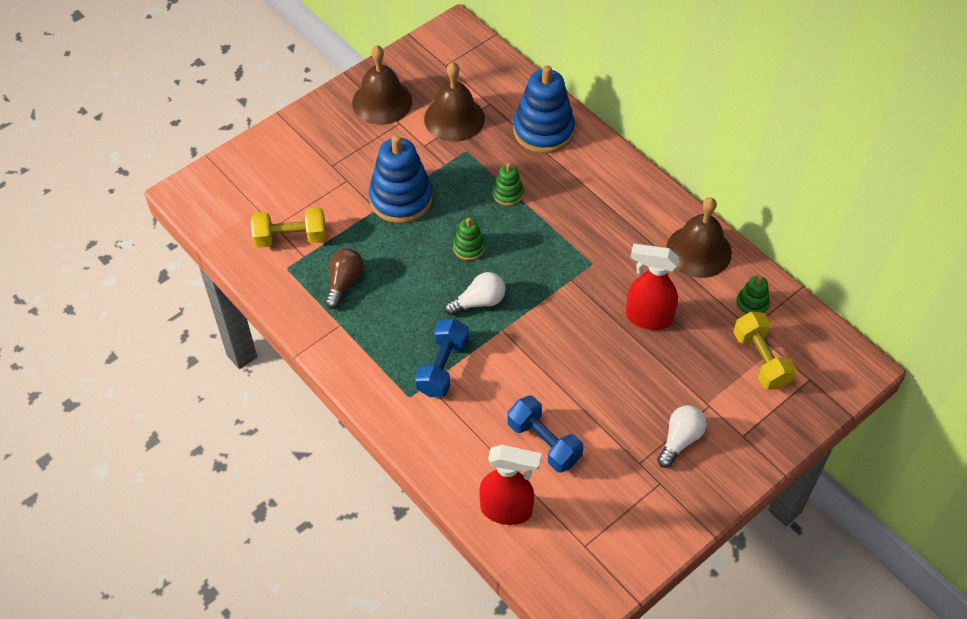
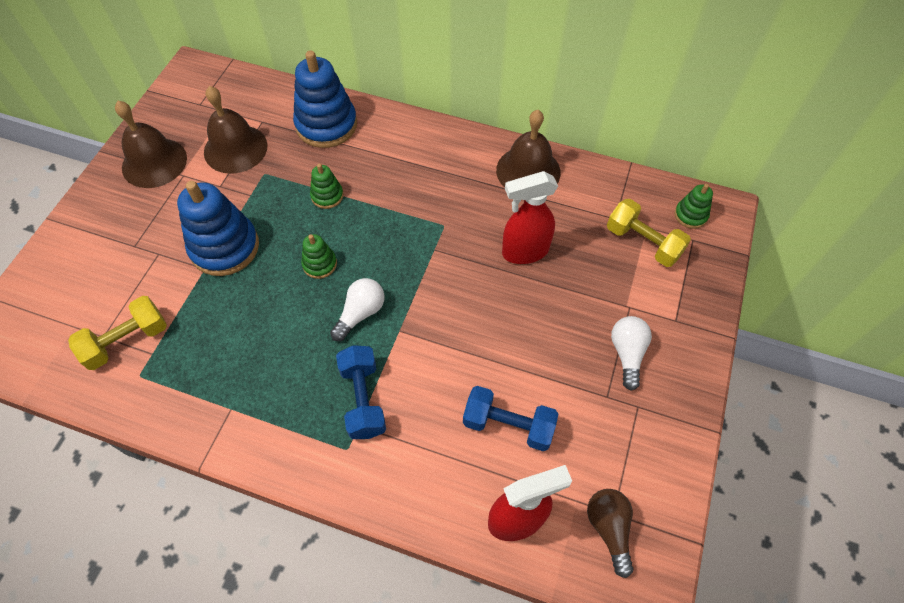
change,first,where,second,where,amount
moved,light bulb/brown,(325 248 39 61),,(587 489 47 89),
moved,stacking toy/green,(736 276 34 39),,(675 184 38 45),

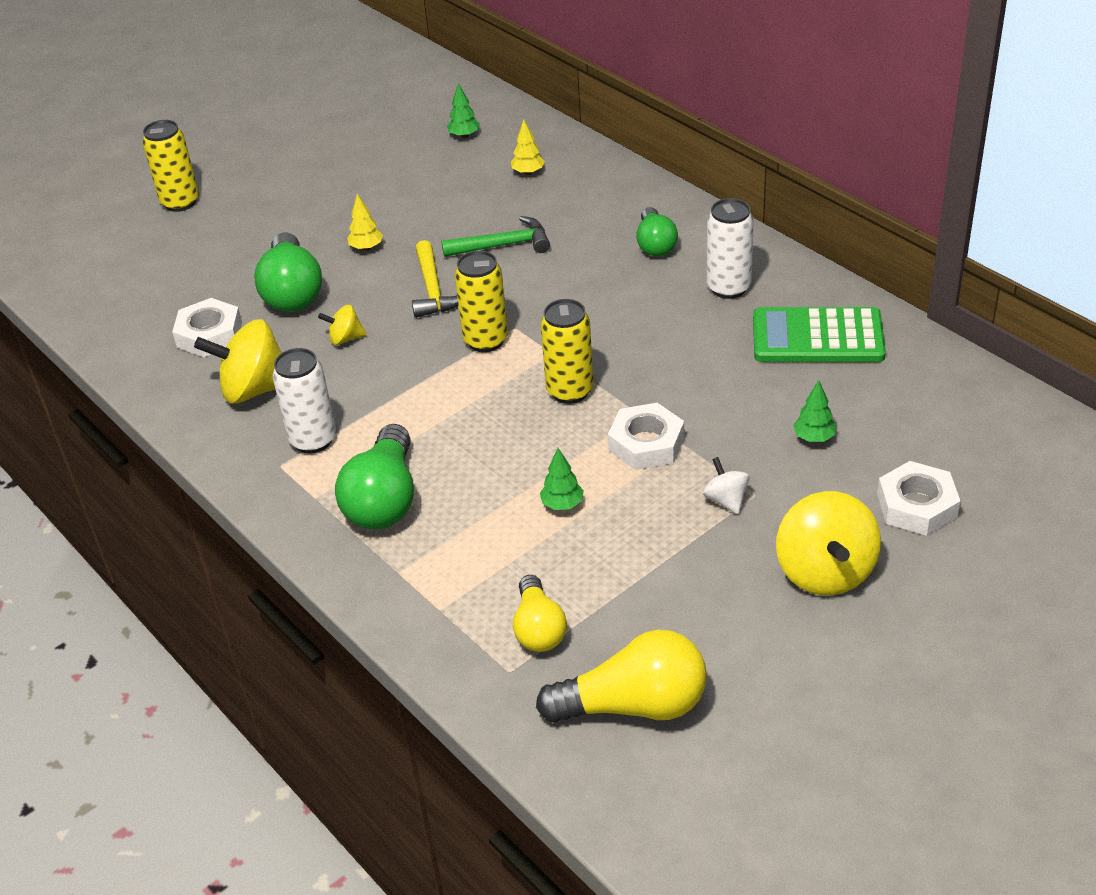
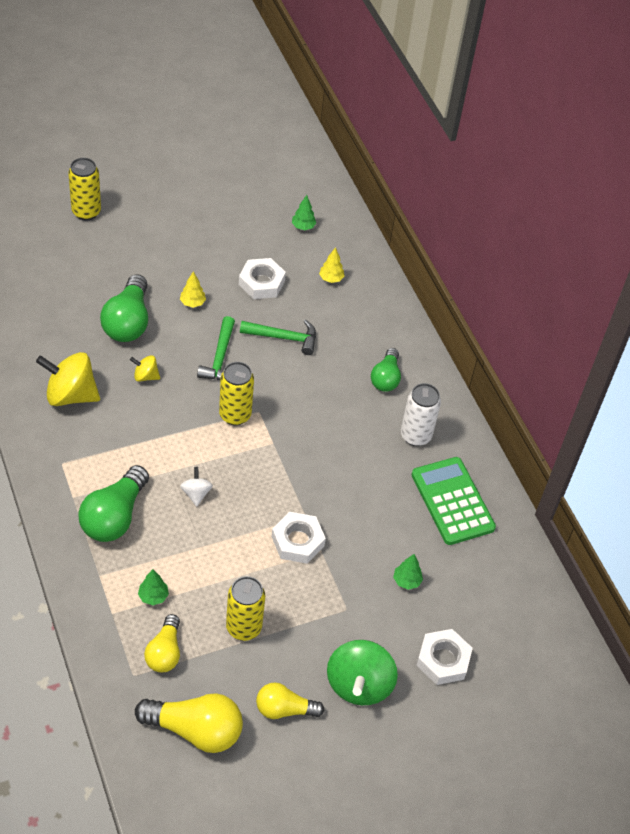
change,first,where,second,where,amount
recoloured,hammer/yellow,(412 240 46 78),hammer/green,(197 316 38 64),
moved,nut/white,(172 298 70 59),,(239 258 47 41),
moved,can/yellow,(541 299 52 105),,(226 576 39 65),
turned,calculator/green,(753 307 133 55),,(412 457 84 88),45 degrees clockwise
removed,can/white,(273 348 63 105),,,
moved,tree/green,(540 448 44 62),,(138 569 31 36),
moved,spinning top/white,(703 457 46 57),,(180 467 33 39),
recoloured,spinning top/yellow,(776 491 105 104),spinning top/green,(327 640 71 65),
added,,,light bulb/yellow,(256 682 69 37),

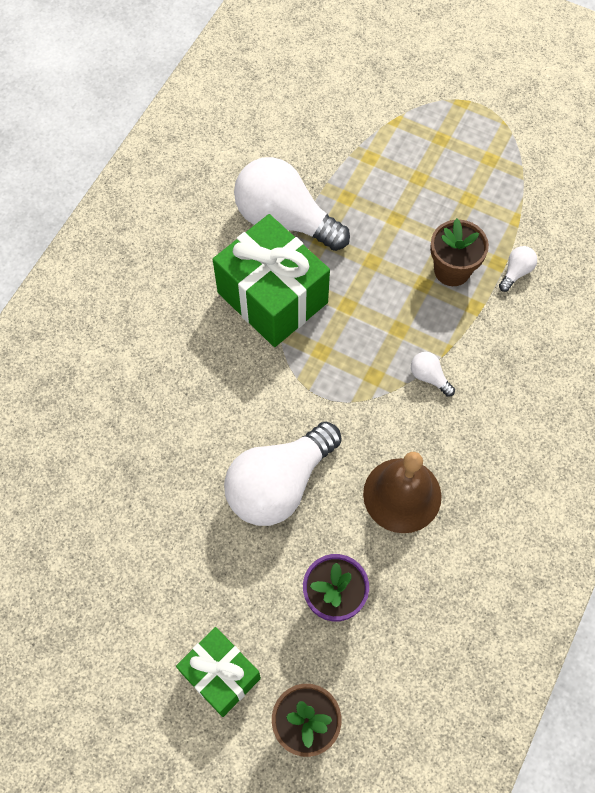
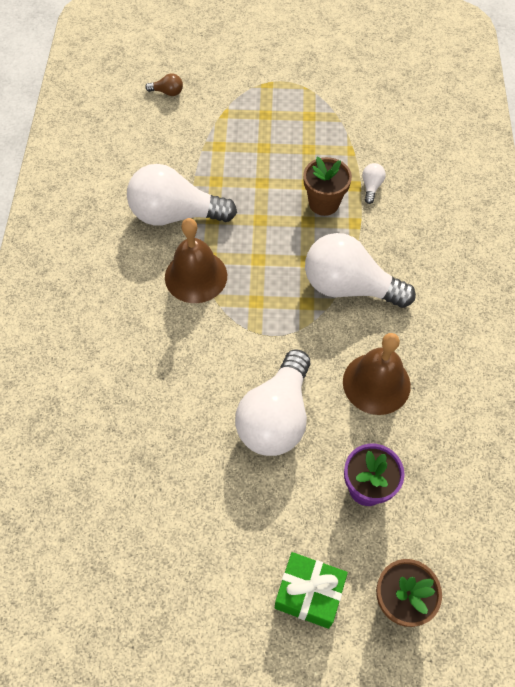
change,first,where,second,where,amount
replaced,gift/green,(213 214 117 133),bell/brown,(165 218 62 85),
resized,light bulb/white,(411 352 44 45),,(305 233 111 75),x2.49
added,,,light bulb/brown,(145 73 38 23),

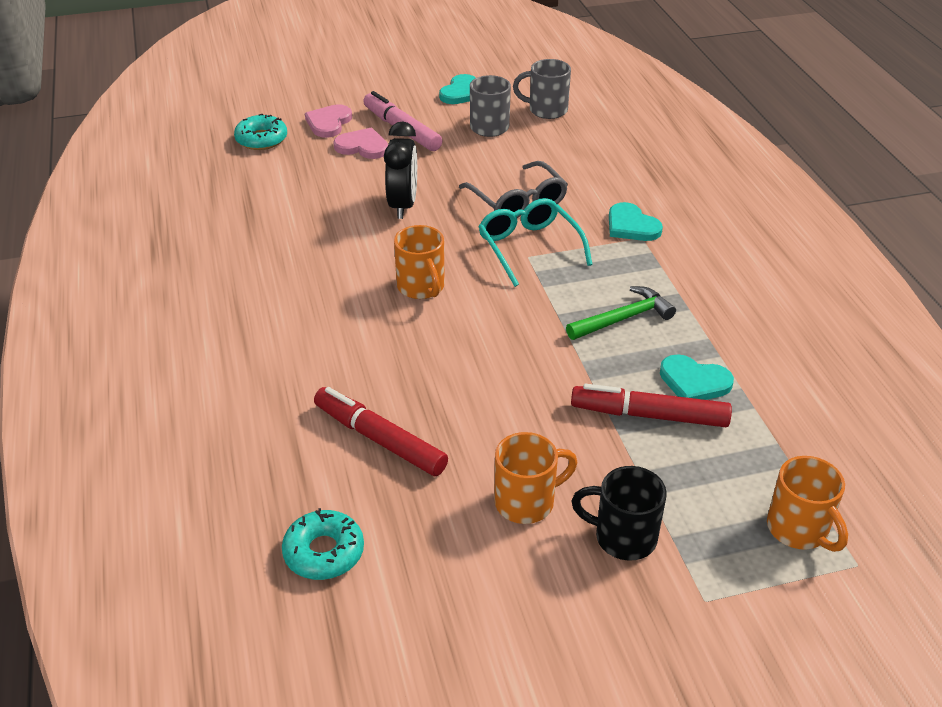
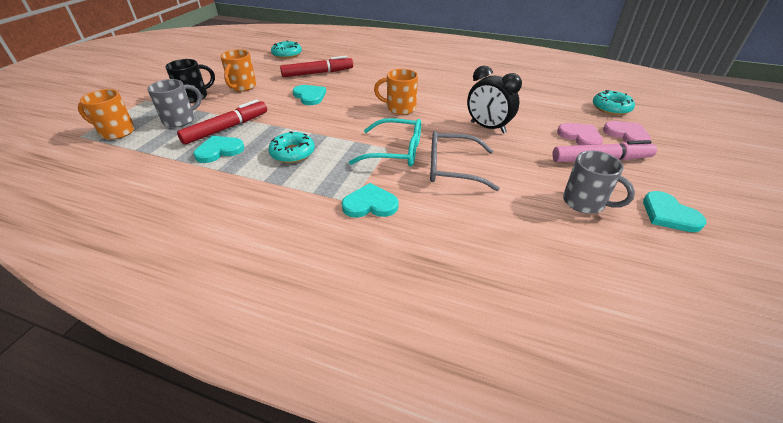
change,first,where,second,where,amount
moved,mug/grey,(513 59 58 60),,(147 79 55 48),
turned,heart/pink,(333 128 55 31),,(557 123 46 22),90 degrees counterclockwise
replaced,hammer/green,(566 286 110 54),donut/turquoise,(268 131 47 32),
added,,,heart/turquoise,(292 85 34 20),

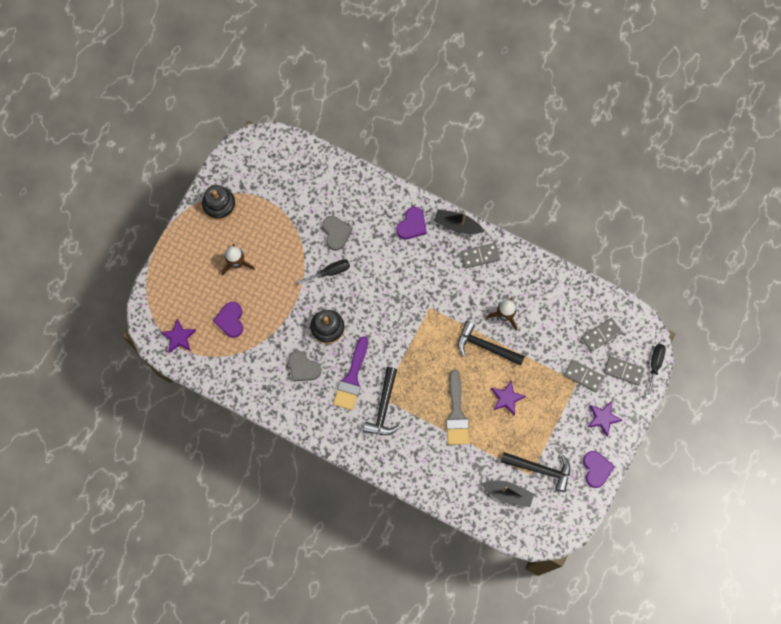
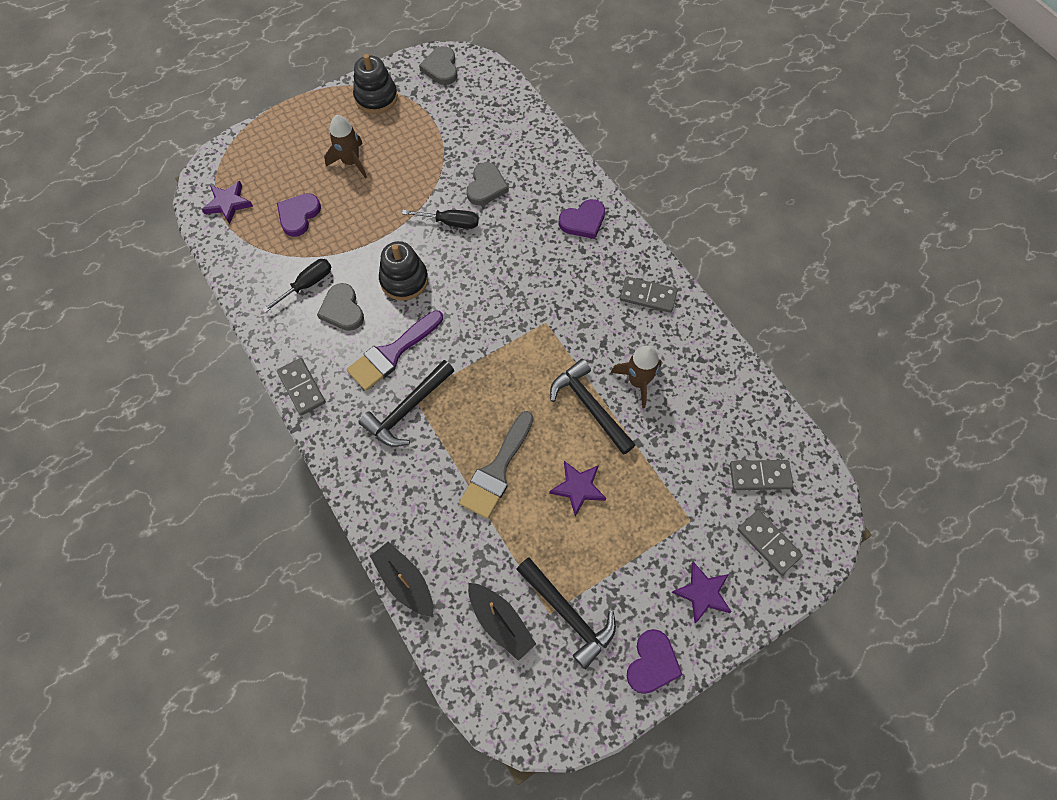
change,first,where,second,where,amount
moved,boat/black,(434 209 50 25),,(370 542 63 75),
moved,screwdriver/black,(646 344 20 54),,(262 259 69 54),
moved,domino/grey,(564 359 41 34),,(277 358 49 58),
added,,,heart/grey,(419 46 38 39),

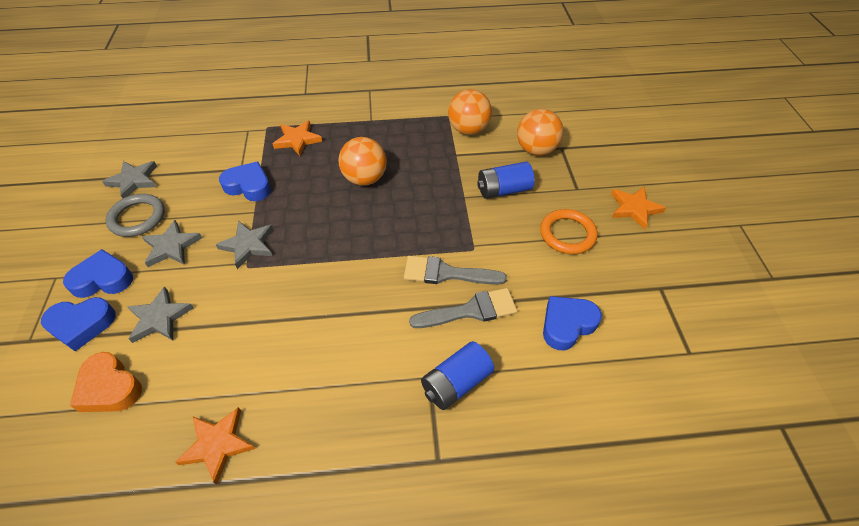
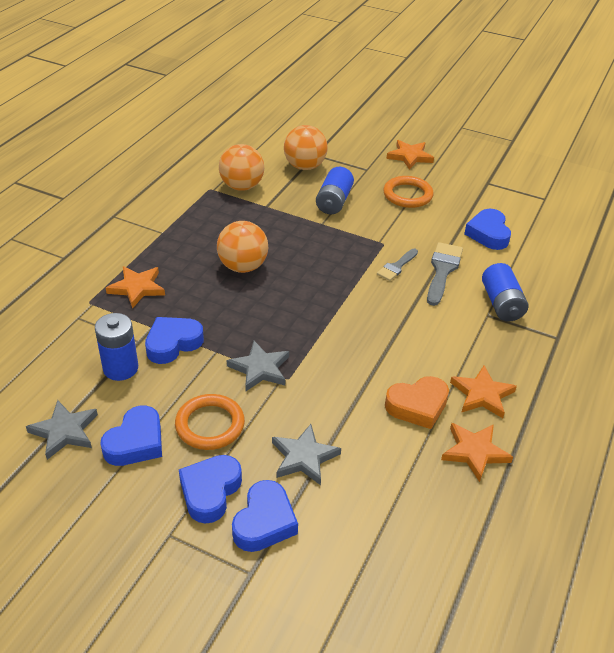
change,first,where,second,where,amount
replaced,ring/grey,(106 194 59 43),heart/blue,(100 406 62 60),
replaced,star/grey,(142 220 60 47),ring/orange,(175 394 70 56),
resized,brush/grey,(404 256 103 29),,(377 249 41 32),x0.62
moved,heart/orange,(70 352 72 60),,(385 376 64 53),
added,,,battery/blue,(95 313 43 68),
added,,,star/orange,(450 365 67 53),

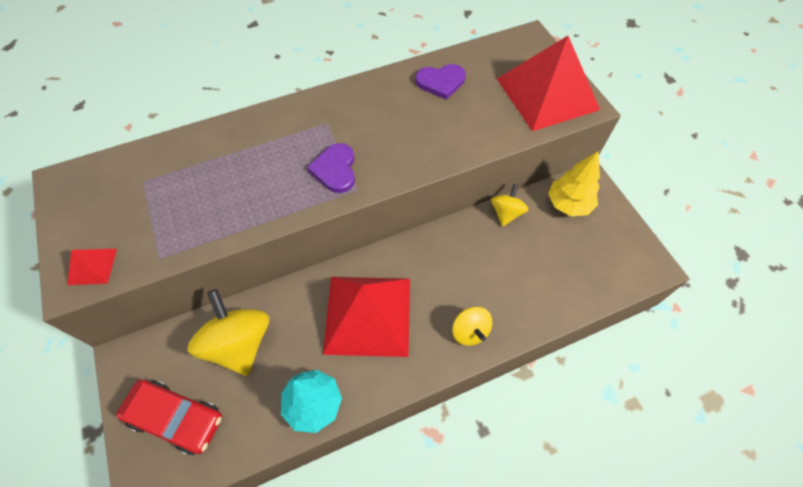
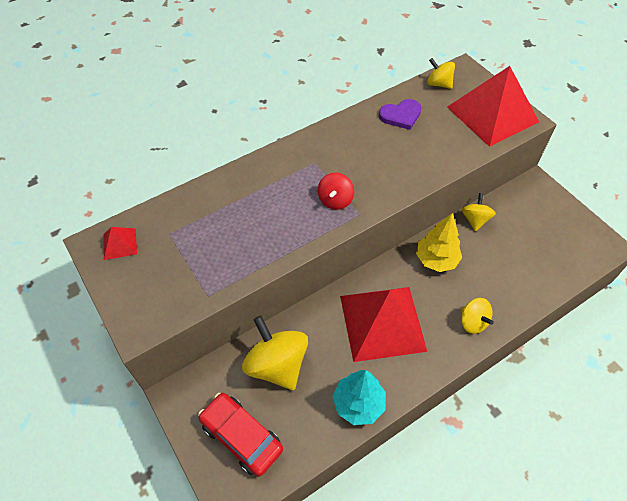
change,first,where,second,where,amount
replaced,heart/purple,(307 143 48 50),spinning top/red,(318 173 36 37),
moved,tree/yellow,(548 151 52 65),,(416 213 46 59),
moved,pyramid/red,(67 249 50 36),,(103 227 34 33),
turned,car/red,(117 380 105 75),,(198 393 85 83),150 degrees counterclockwise
added,,,spinning top/yellow,(428 58 27 31),

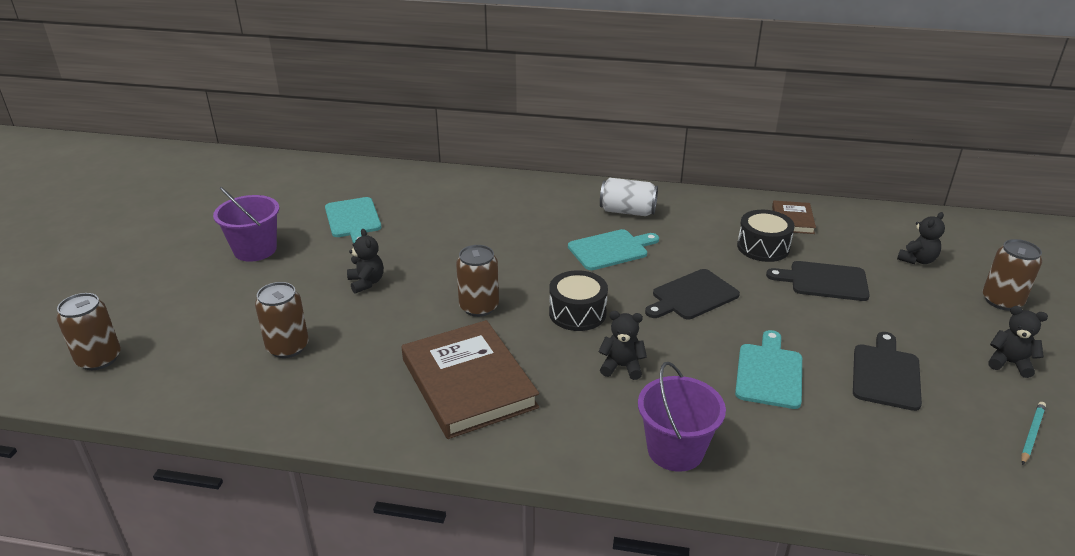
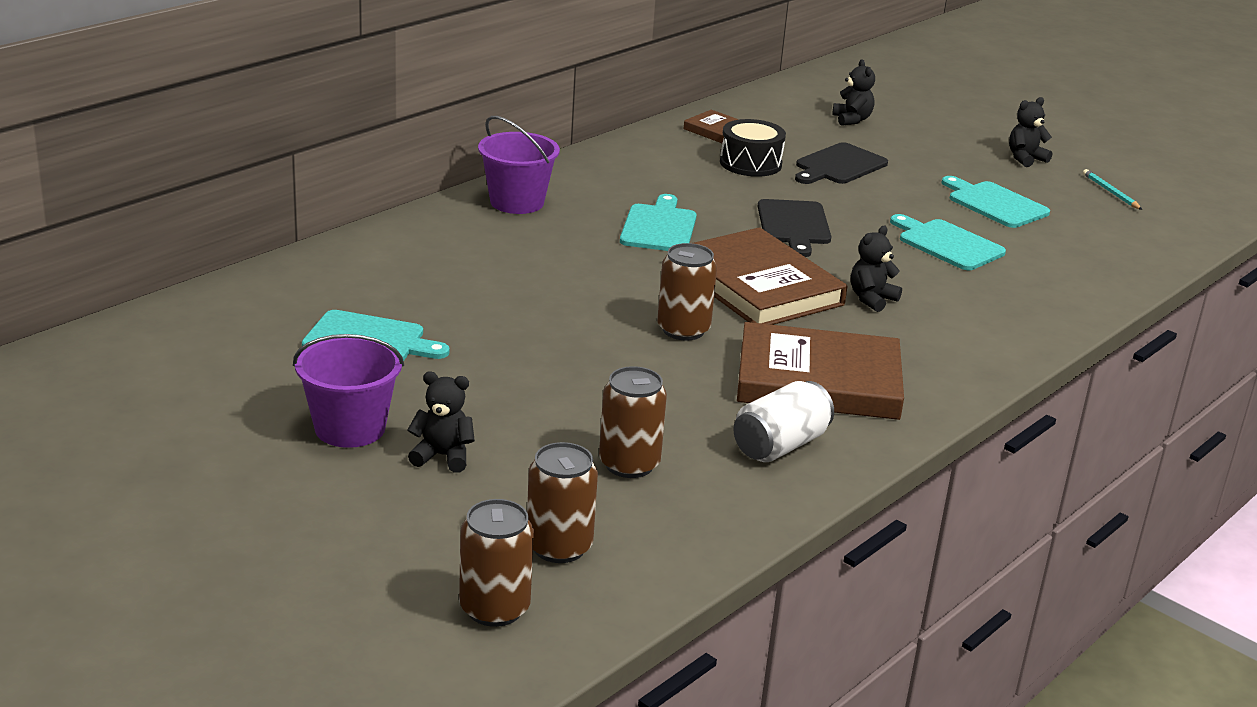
change,first,where,second,where,amount
moved,can/white,(600 178 58 38),,(733 381 101 81),
moved,teddy bear/black,(347 229 37 65),,(407 371 68 102),
moved,can/brown,(983 239 59 72),,(527 442 71 121),
replaced,drum/black,(549 270 59 61),book/brown,(693 227 154 98),
recoloured,cutting board/black,(853 332 69 79),cutting board/turquoise,(942 176 108 52),
moved,bucket/purple,(638 362 88 110),,(478 116 82 98),

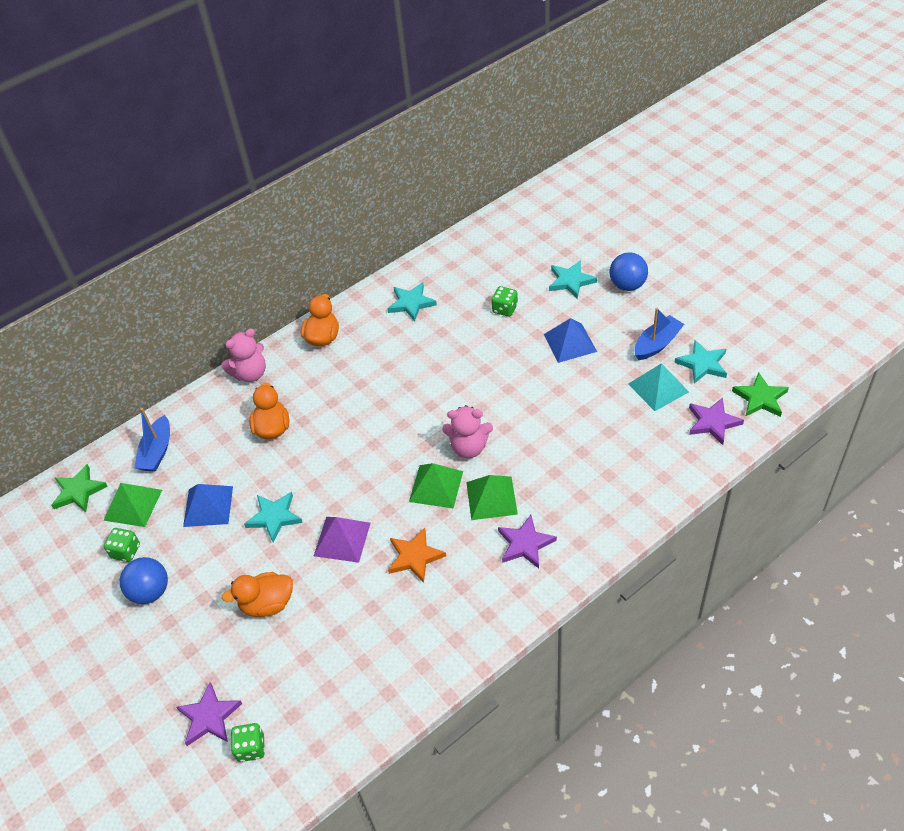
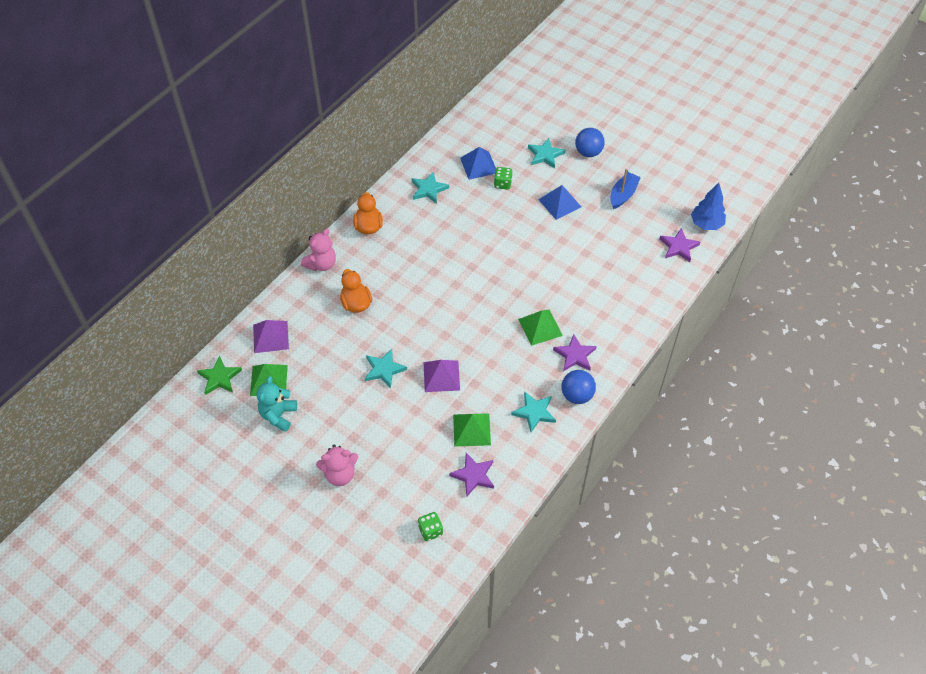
change,first,where,second,where,amount
moved,star/turquoise,(674 340 53 44),,(511 391 45 41),
removed,pyramid/turquoise,(628 363 61 48),,,
replaced,star/green,(732 372 57 45),tree/blue,(691 183 35 47),
moved,teddy bear/pink,(442 405 51 53),,(316 445 42 41),
replaced,boat/blue,(134 408 36 64),pyramid/purple,(253 320 36 33),
moved,pyramid/green,(409 463 54 45),,(453 413 38 34),
moved,pyramid/blue,(183 484 50 43),,(460 147 36 33),
replaced,dice/green,(104 528 36 34),teddy bear/turquoise,(256 376 41 56),
removed,star/orange,(388 528 58 55),,,
moved,ball/blue,(120 557 48 47),,(561 370 35 34),
removed,duck/orange,(222 572 71 45),,,
moved,star/purple,(176 682 66 64),,(449 453 45 44),

